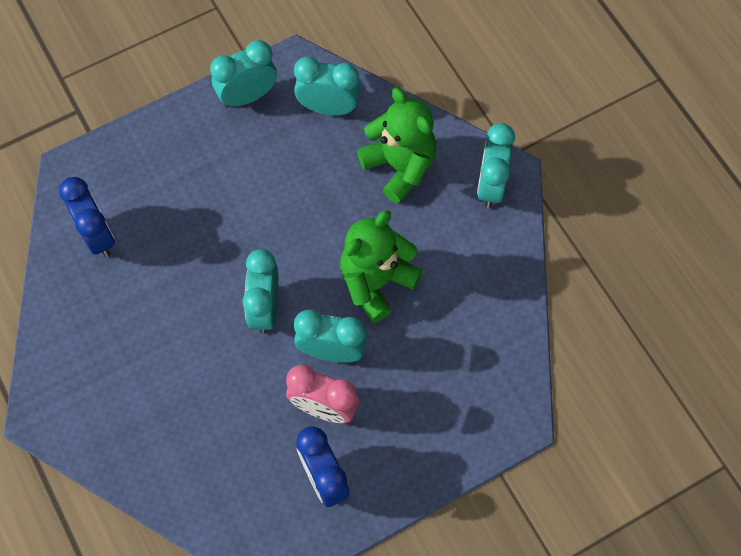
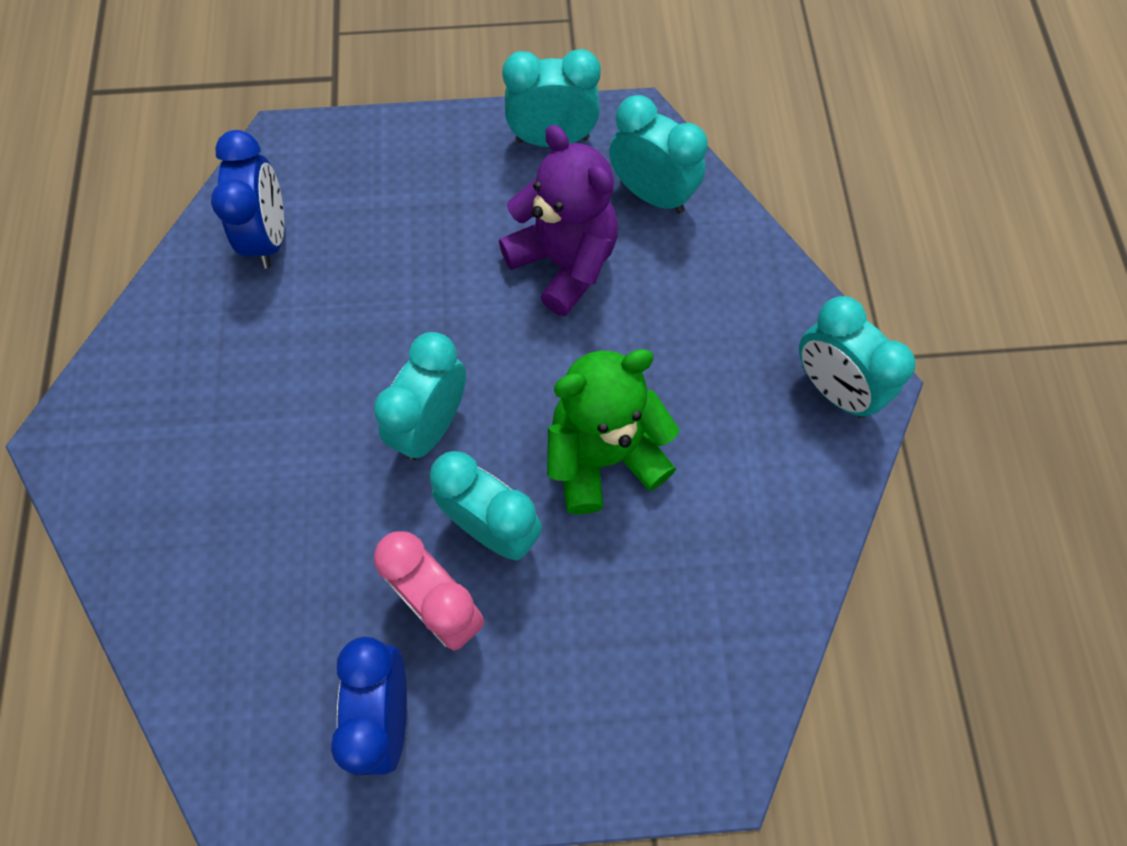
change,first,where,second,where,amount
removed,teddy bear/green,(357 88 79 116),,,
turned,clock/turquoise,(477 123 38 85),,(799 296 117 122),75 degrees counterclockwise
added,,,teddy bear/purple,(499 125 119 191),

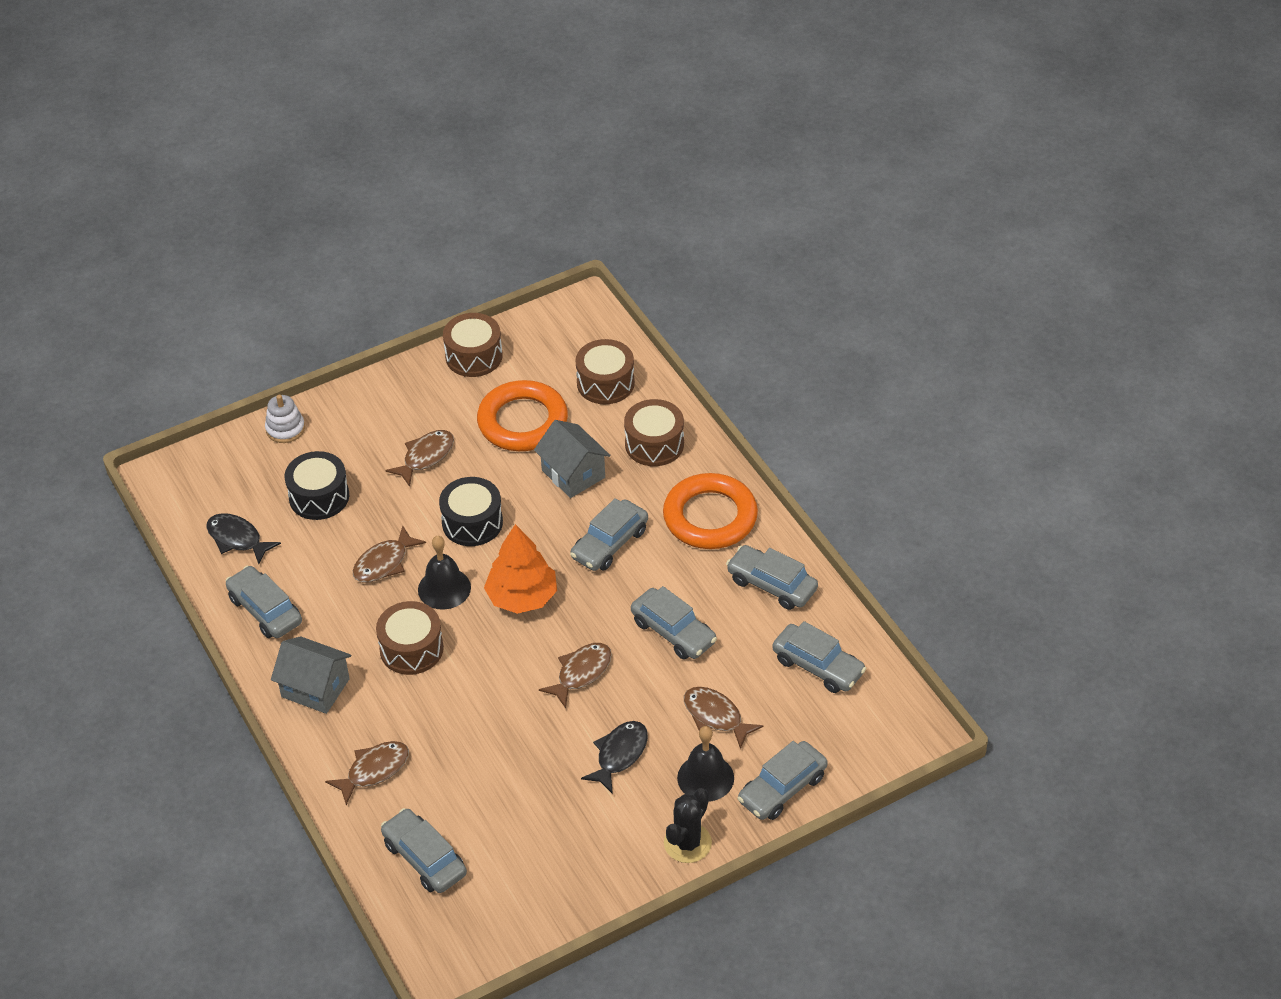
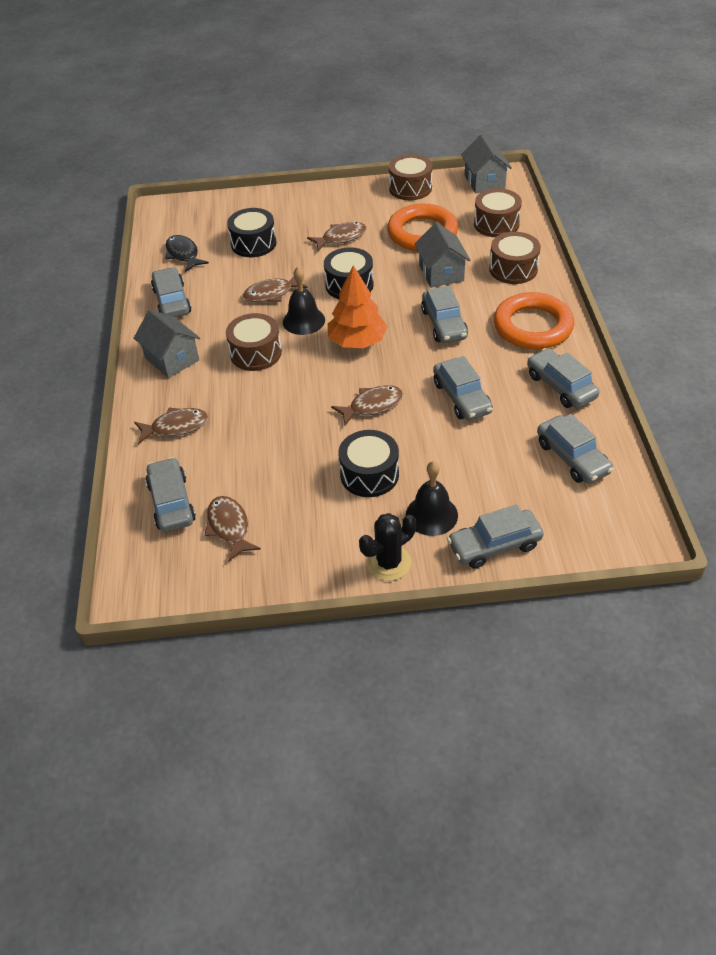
change,first,where,second,where,amount
removed,stacking toy/white,(265 395 40 48),,,
turned,car/grey,(570 498 78 73),,(421 286 47 57),75 degrees counterclockwise
moved,fish/brown,(684 687 80 62),,(205 496 56 66),
replaced,fish/black,(581 721 67 73),drum/black,(338 430 61 67),
added,,,house/grey,(461 135 51 58),

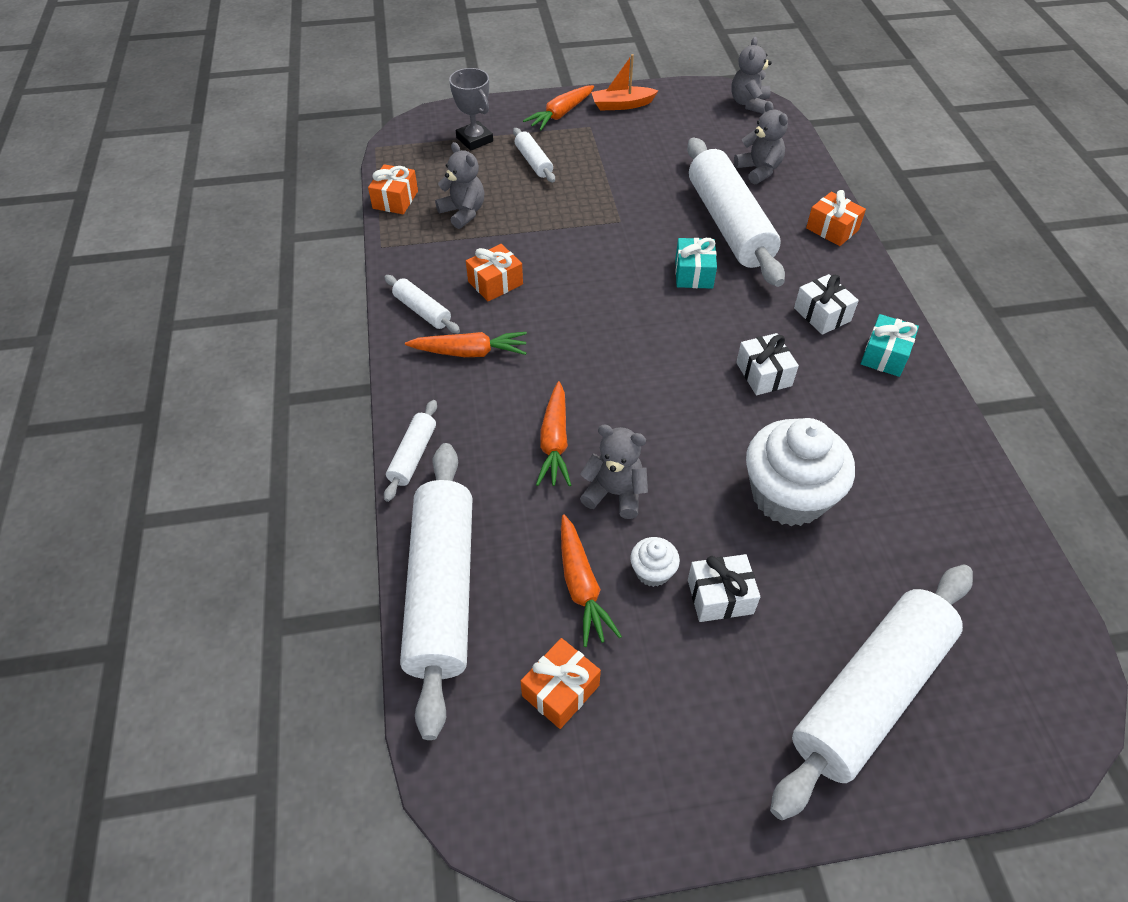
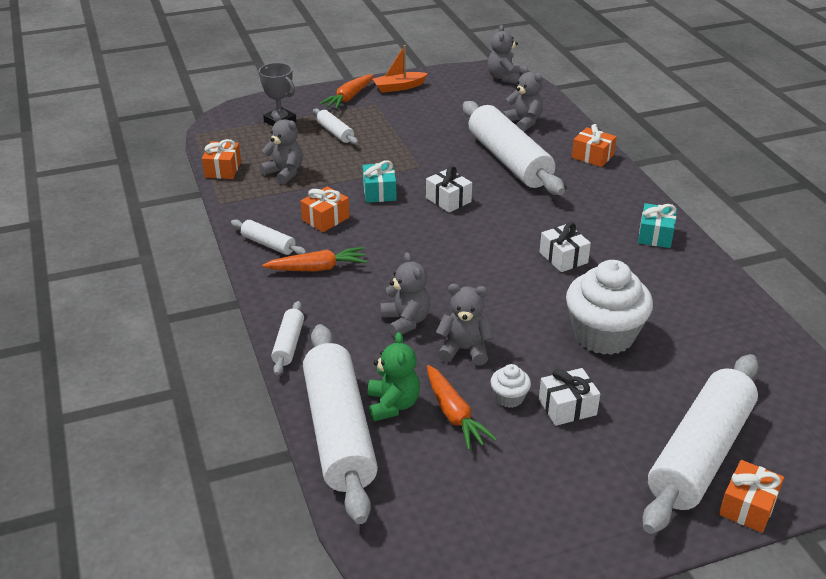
change,first,where,second,where,amount
moved,gift/turquoise,(675 238 42 51),,(363 160 33 43),
moved,gift/white,(794 274 65 61),,(426 166 46 47),
replaced,carrot/orange,(536 381 35 105),teddy bear/grey,(380 252 50 85),
moved,gift/orange,(521 638 80 91),,(719 460 65 73),
added,,,teddy bear/green,(368 332 52 89),

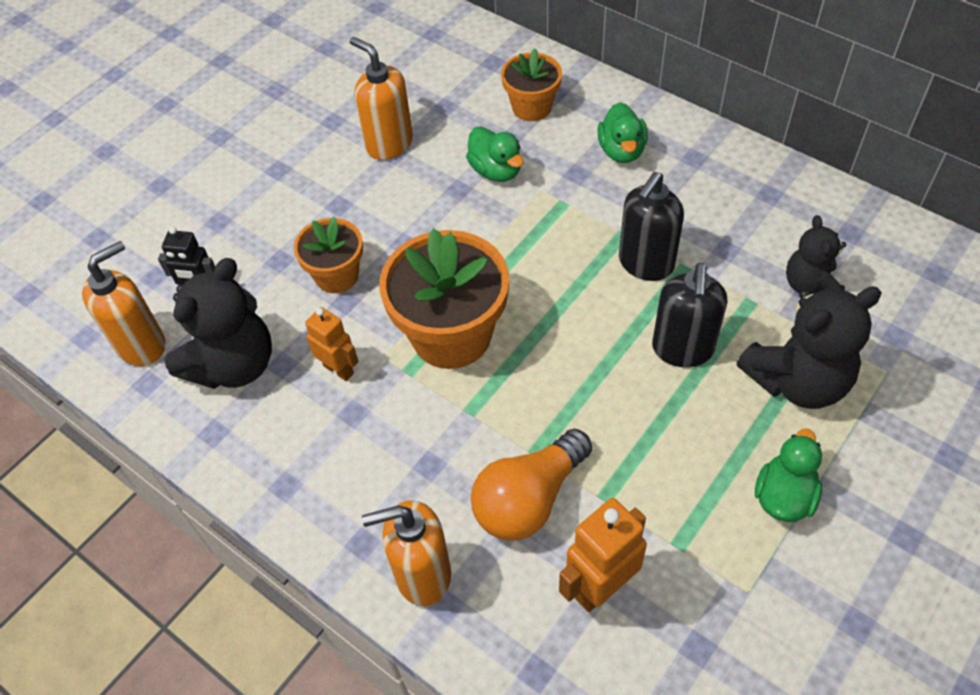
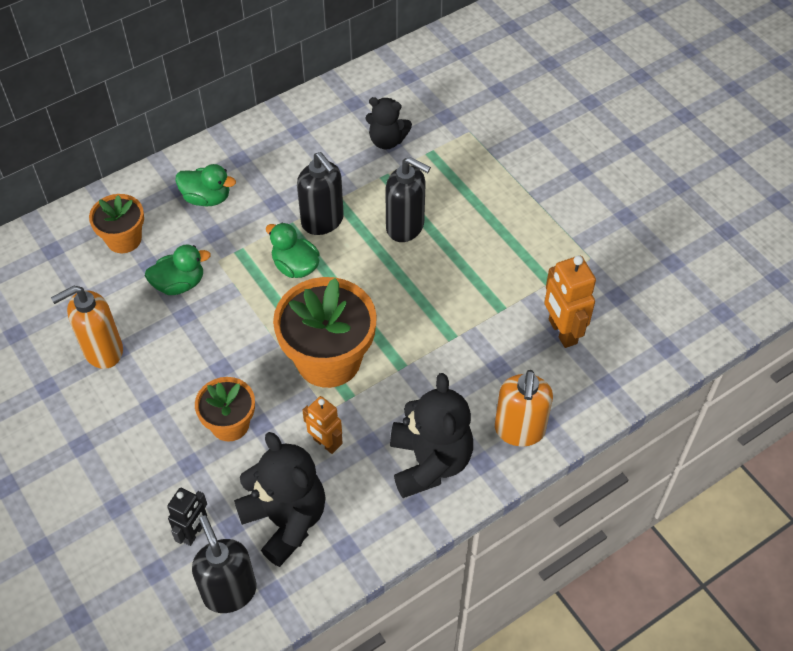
change,first,where,second,where,amount
recoloured,soap dispenser/orange,(82 241 84 125),soap dispenser/black,(192 515 65 98),
moved,teddy bear/black,(737 286 145 123),,(390 373 83 125),
turned,robot/orange,(305 307 53 74),,(302 396 41 58),105 degrees counterclockwise
moved,duck/green,(755 428 67 94),,(266 222 54 56),
removed,light bulb/orange,(471 429 121 111),,,

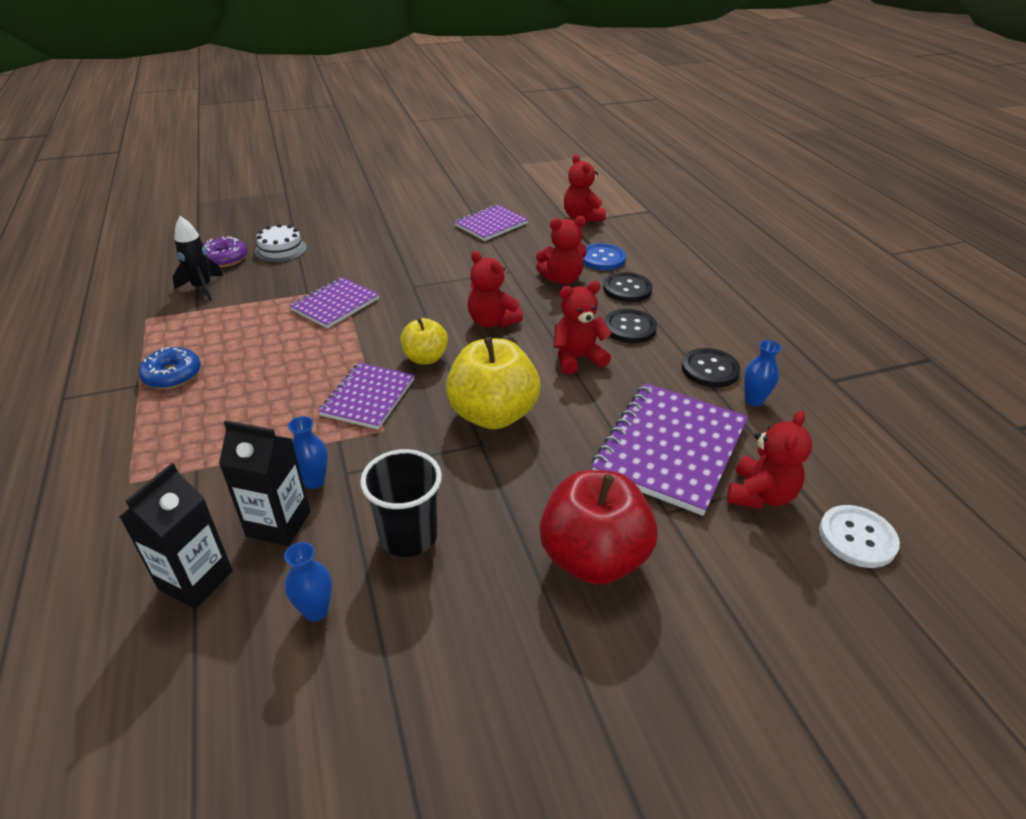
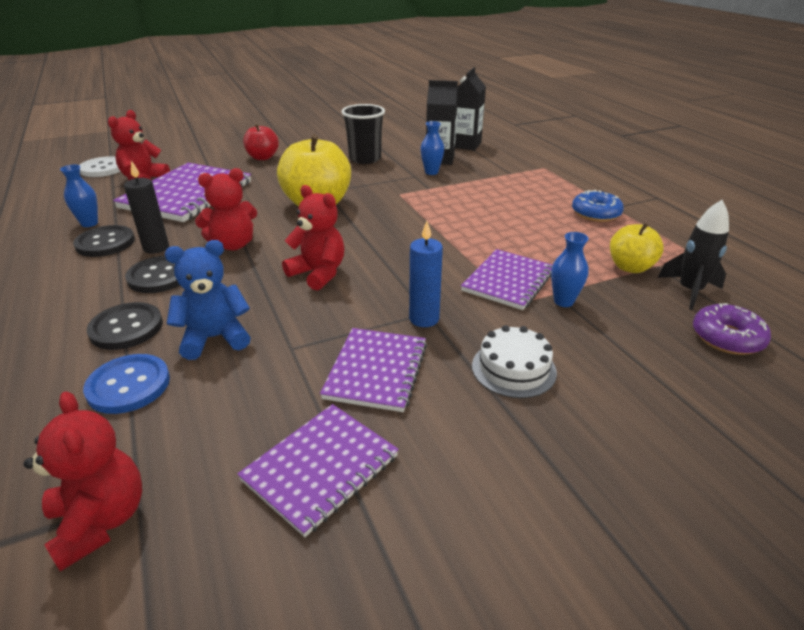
change,first,where,second,where,amount
recoloured,teddy bear/red,(536 216 50 68),teddy bear/blue,(165 240 86 120),
moved,cake/white,(255 224 52 38),,(472 325 85 73),
moved,apple/yellow,(400 318 48 46),,(610 223 54 50),
moved,notebook/purple,(318 362 96 67),,(320 328 107 84),
resized,apple/red,(540 470 118 115),,(243 124 36 36),x0.57
moved,vase/blue,(284 542 48 79),,(551 232 38 75),
added,,,candle/black,(124 160 45 94),
added,,,candle/blue,(409 221 34 106),

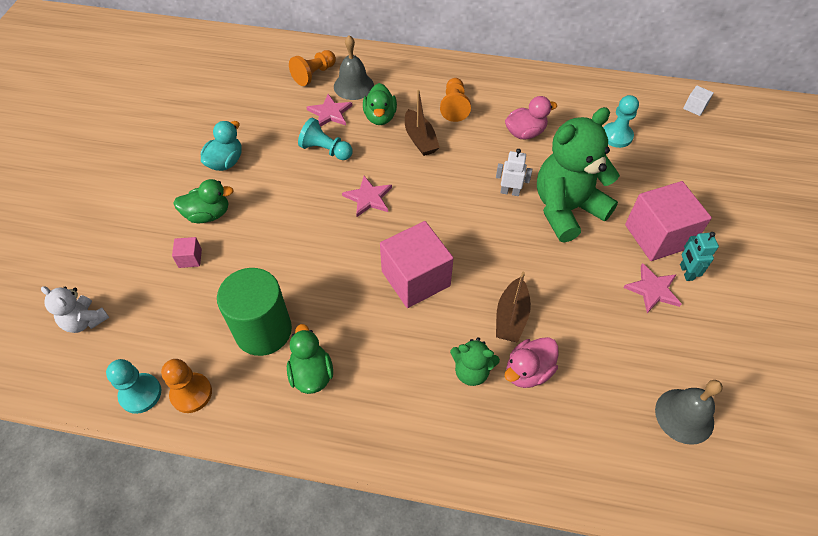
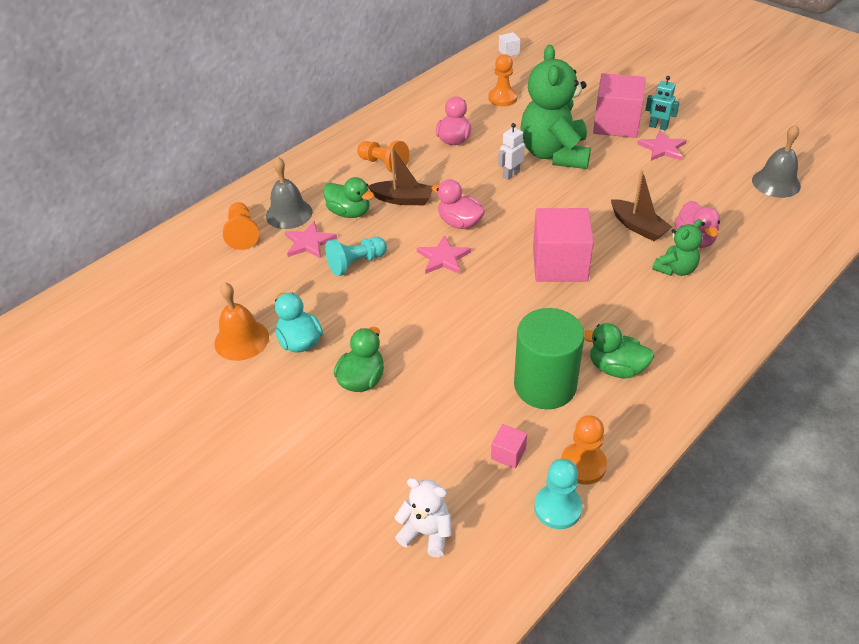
change,first,where,second,where,amount
recoloured,pawn/turquoise,(604 95 35 53),pawn/orange,(488 54 30 52),
moved,cube/pink,(172 237 30 31),,(491 424 36 45),
turned,teddy bear/white,(41 286 68 47),,(394 478 58 79),135 degrees counterclockwise
added,,,duck/pink,(432 179 53 50),
added,,,bell/orange,(214 282 55 79),

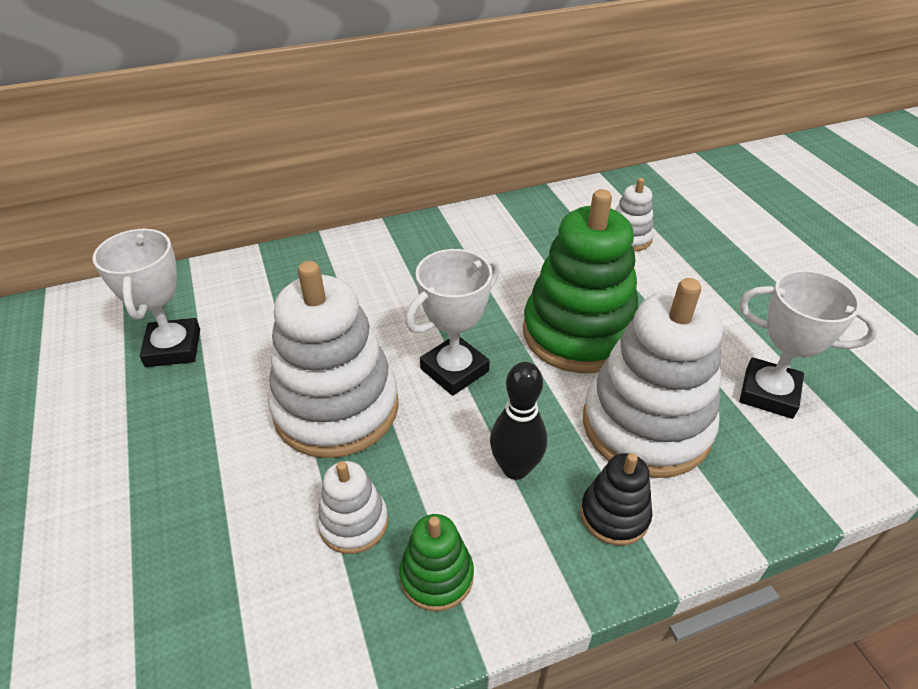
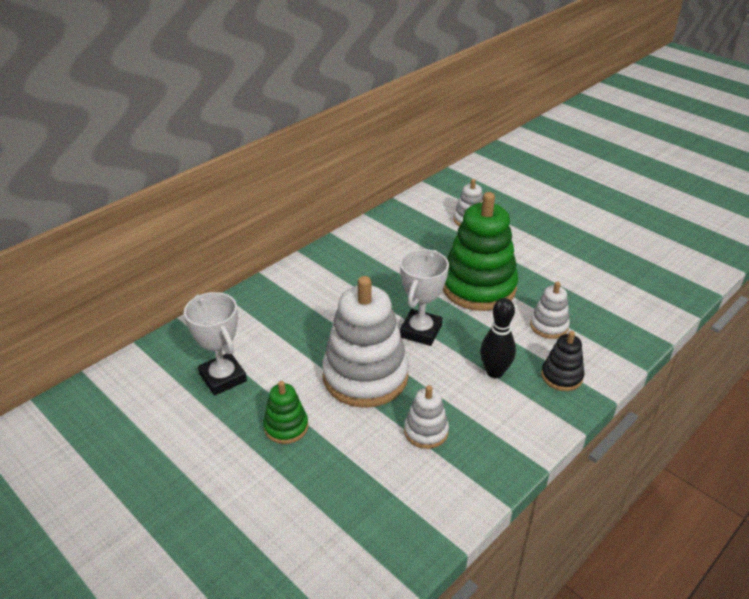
change,first,where,second,where,amount
removed,trophy/white,(739 270 139 149),,,
resized,stacking toy/white,(583 278 140 200),,(530 281 40 58),x0.48
moved,stacking toy/green,(399 514 75 98),,(263 381 45 63),

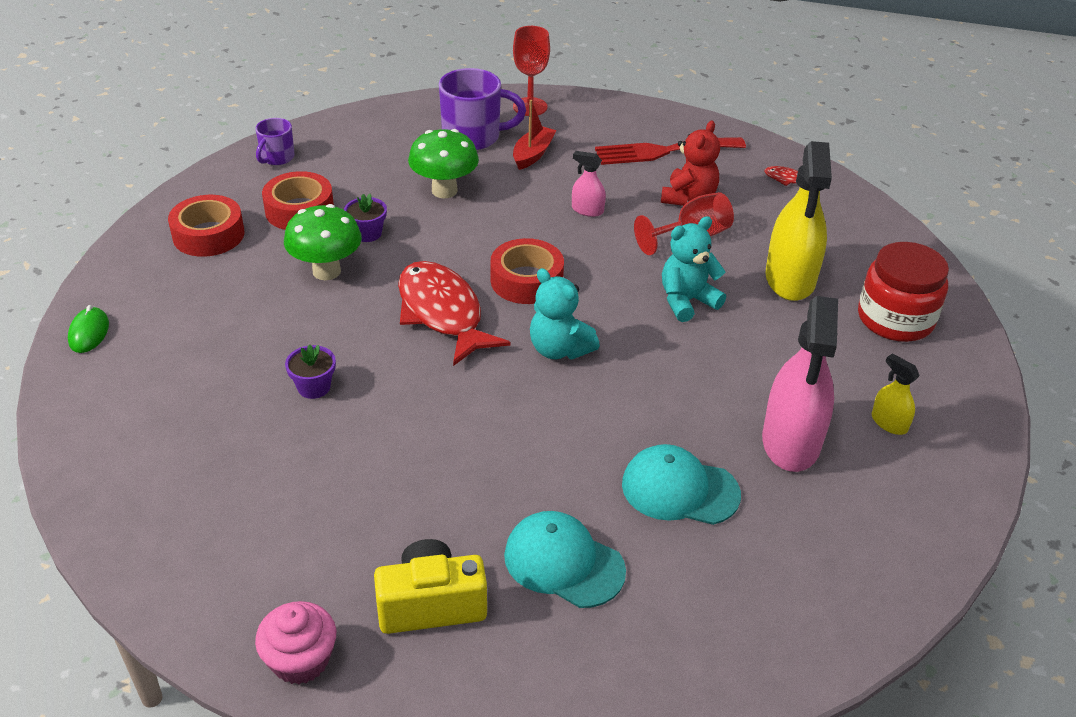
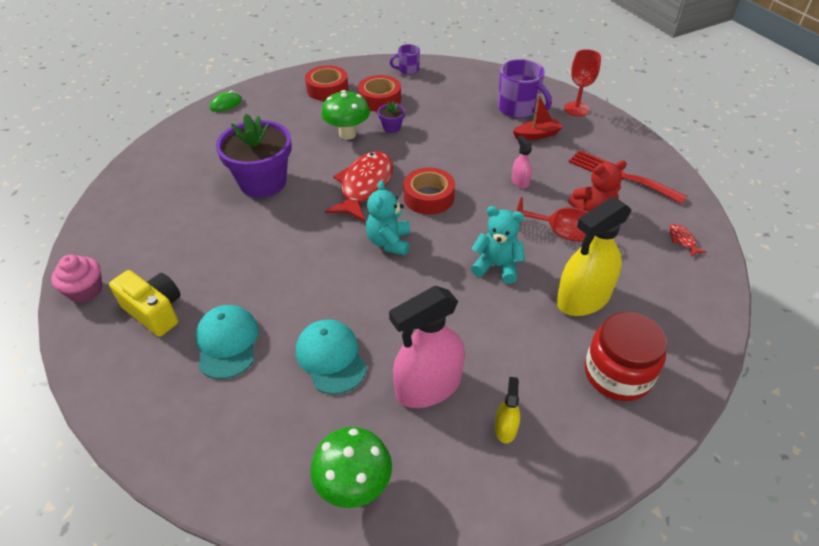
change,first,where,second,where,amount
moved,mushroom/green,(408 129 71 69),,(311 427 81 81),
resized,flower pot/purple,(285 345 51 54),,(216 114 76 84),x2.36

